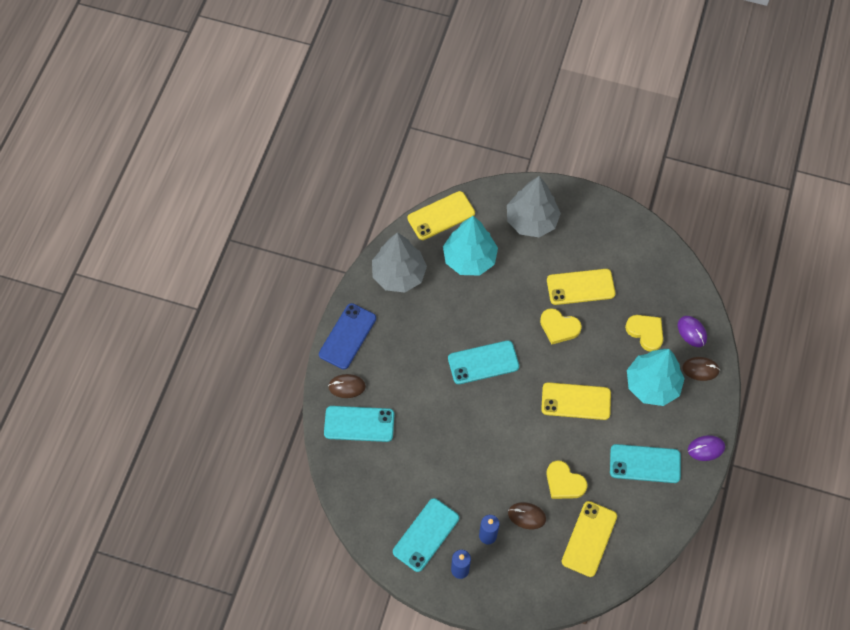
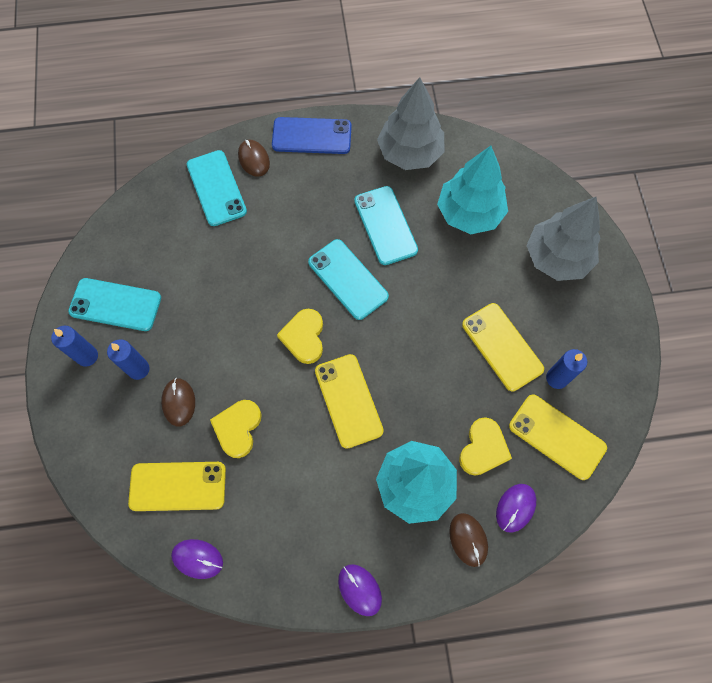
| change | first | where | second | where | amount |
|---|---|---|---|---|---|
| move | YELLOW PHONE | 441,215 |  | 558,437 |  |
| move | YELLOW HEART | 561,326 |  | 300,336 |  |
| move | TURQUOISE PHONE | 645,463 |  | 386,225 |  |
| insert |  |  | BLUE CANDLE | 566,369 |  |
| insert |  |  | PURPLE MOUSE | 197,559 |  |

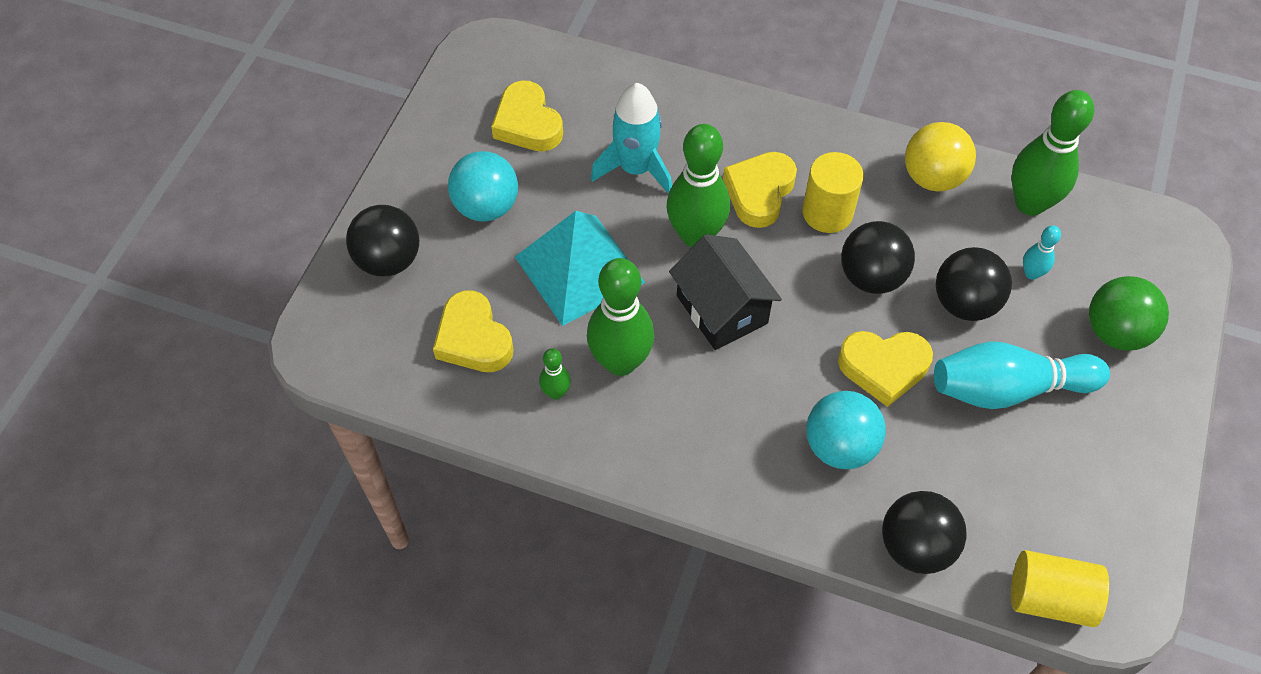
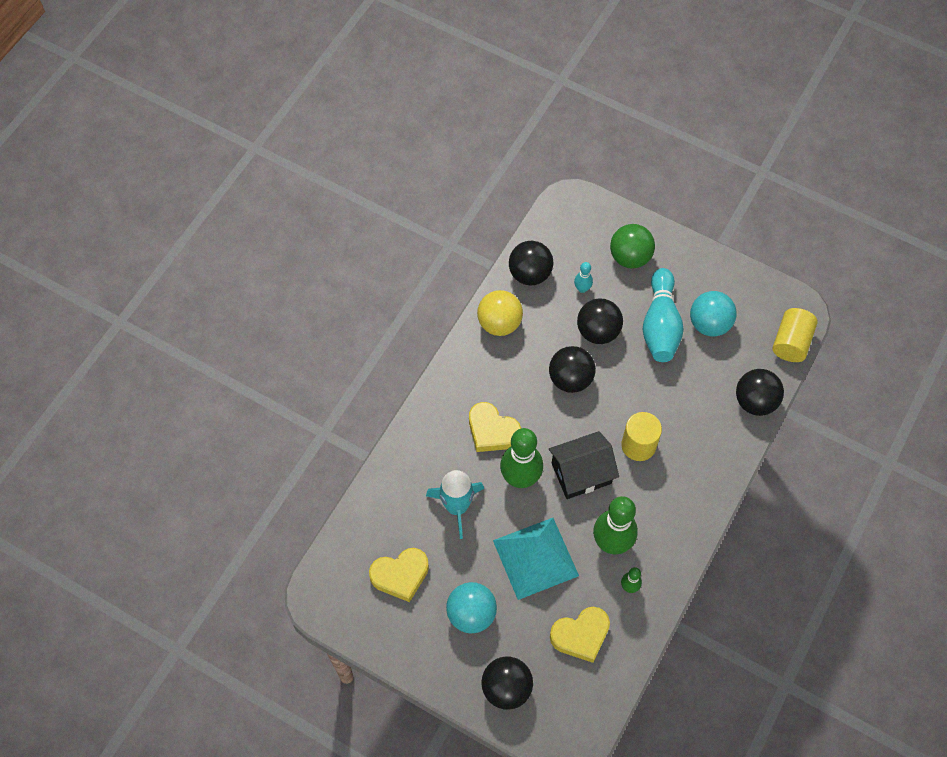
| change | first | where | second | where | amount |
|---|---|---|---|---|---|
| replace | GREEN BOWLING PIN | 1052,153 | BLACK BALL | 531,263 |  |
| move | YELLOW CYLINDER | 833,192 |  | 641,436 |  |
| delete | YELLOW HEART | 885,369 |  |  |  |
| move | TURQUOISE BALL | 846,430 |  | 713,314 |  |

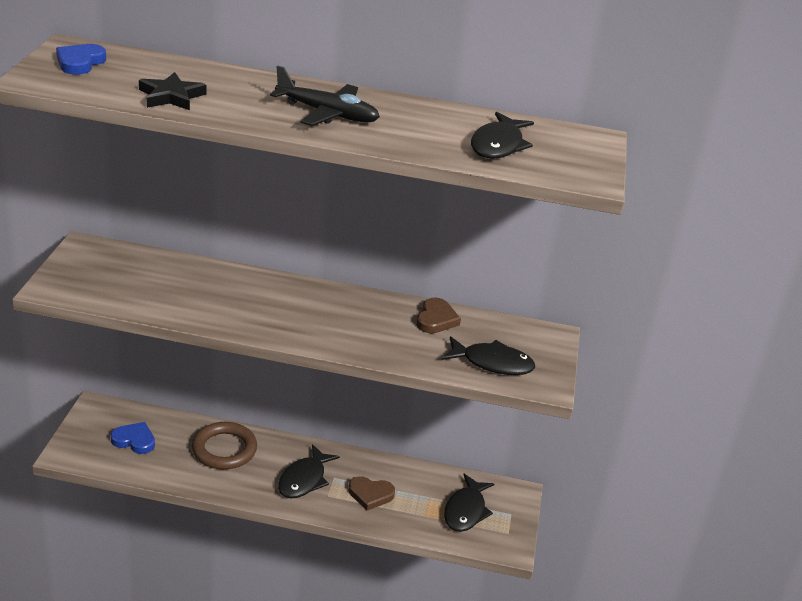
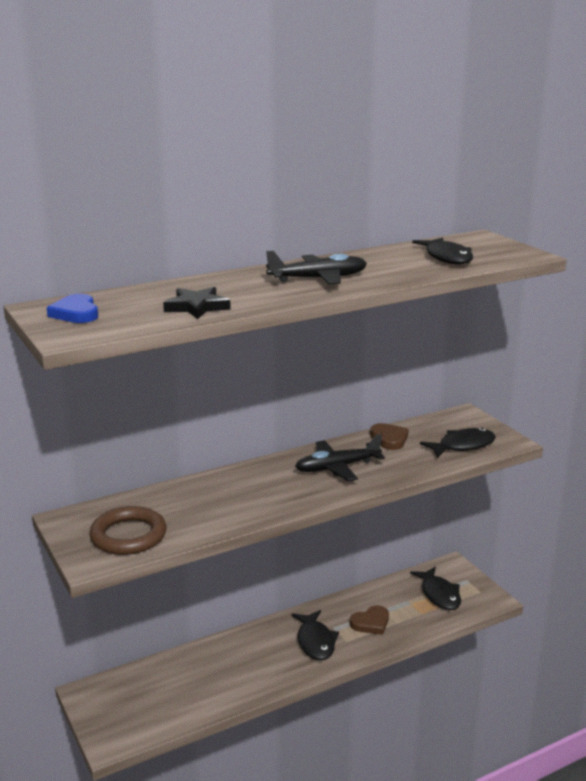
| change | first | where | second | where | amount |
|---|---|---|---|---|---|
| delete | BLUE HEART | 133,438 |  |  |  |
| move | BROWN RING | 224,446 |  | 127,530 |  |
| insert |  |  | BLACK PLANE | 340,457 |  |

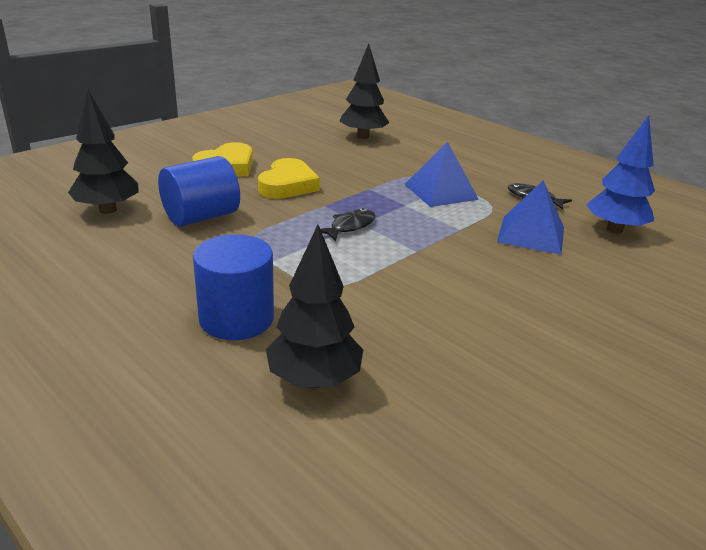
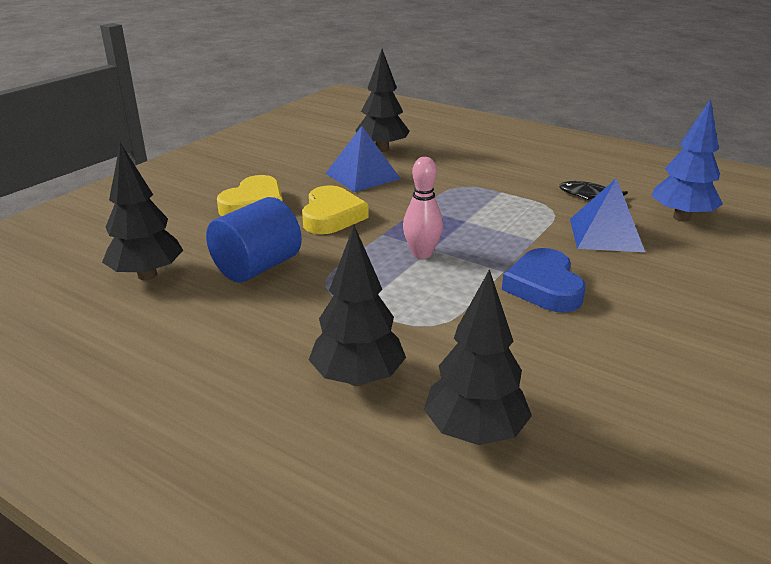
| change | first | where | second | where | amount |
|---|---|---|---|---|---|
| move | BLUE PYRAMID | 441,174 |  | 363,159 |  |
| replace | BLACK FISH | 347,224 | PINK BOWLING PIN | 423,208 |  |
| replace | BLUE CYLINDER | 233,287 | BLACK TREE | 357,305 |  |
| insert |  |  | BLUE HEART | 544,280 |  |

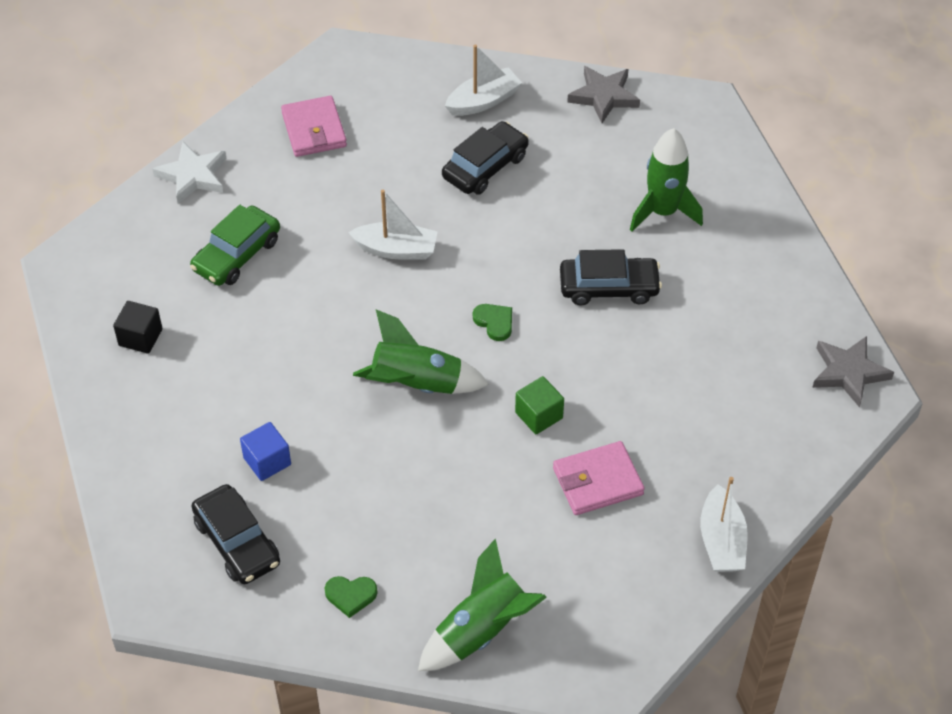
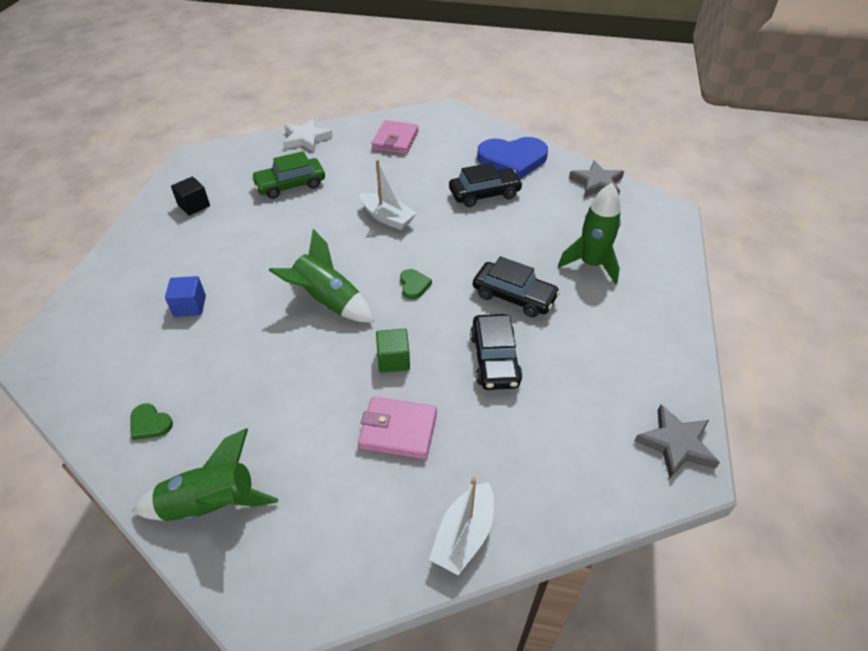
| change | first | where | second | where | amount |
|---|---|---|---|---|---|
| replace | WHITE BOAT | 483,80 | BLUE HEART | 512,158 |  |
| move | BLACK CAR | 235,534 |  | 496,352 |  |

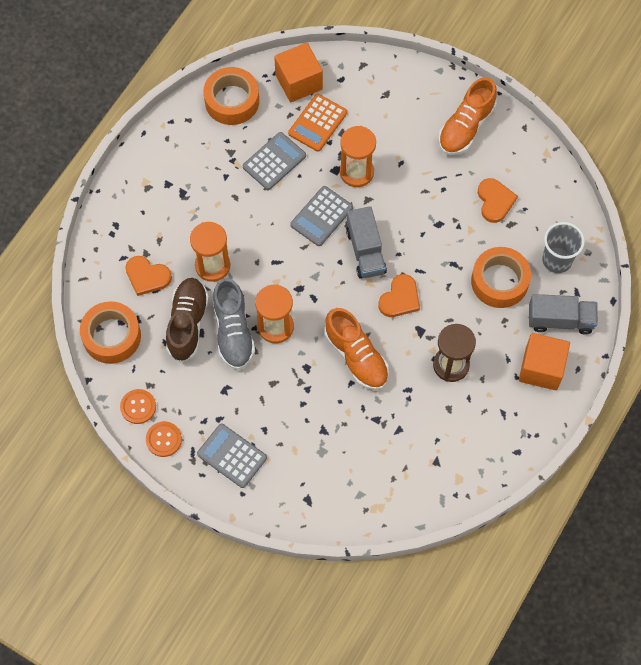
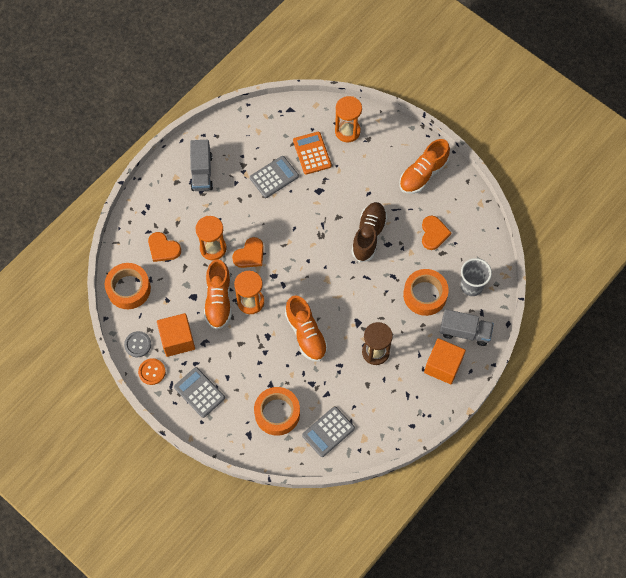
| change | first | where | second | where | amount |
|---|---|---|---|---|---|
| move | ORANGE CUBE | 298,72 |  | 176,335 |  |
| move | ORANGE TAPE | 231,96 |  | 277,411 |  |
| rotate | ORANGE CALCULATOR | 317,123 |  | 312,153 | 120 degrees clockwise |
| move | ORANGE HOURGLASS | 358,156 |  | 348,119 |  |
| move | GREY CALCULATOR | 321,216 |  | 328,431 |  |
| move | GREY TRUCK | 366,242 |  | 201,165 |  |
| move | ORANGE HEART | 399,295 |  | 248,252 |  |
| move | BROWN SHOE | 187,320 |  | 369,232 |  |
| recolor | GREY SHOE | 233,324 | ORANGE SHOE | 218,294 |  |
| recolor | ORANGE BUTTON | 138,406 | GREY BUTTON | 137,344 |  |

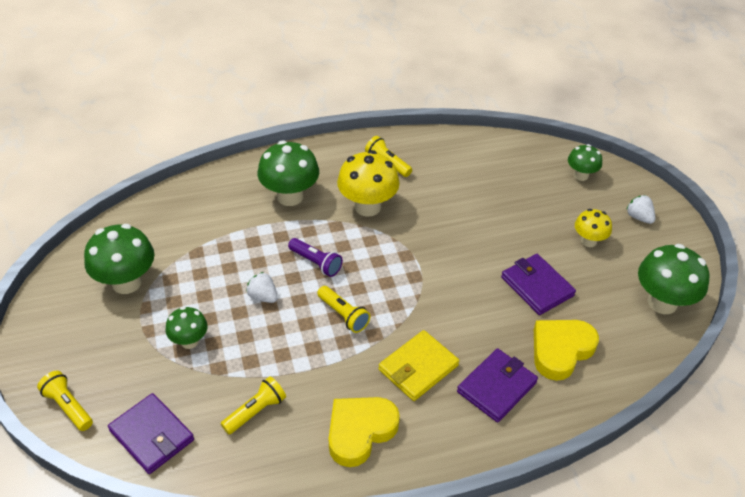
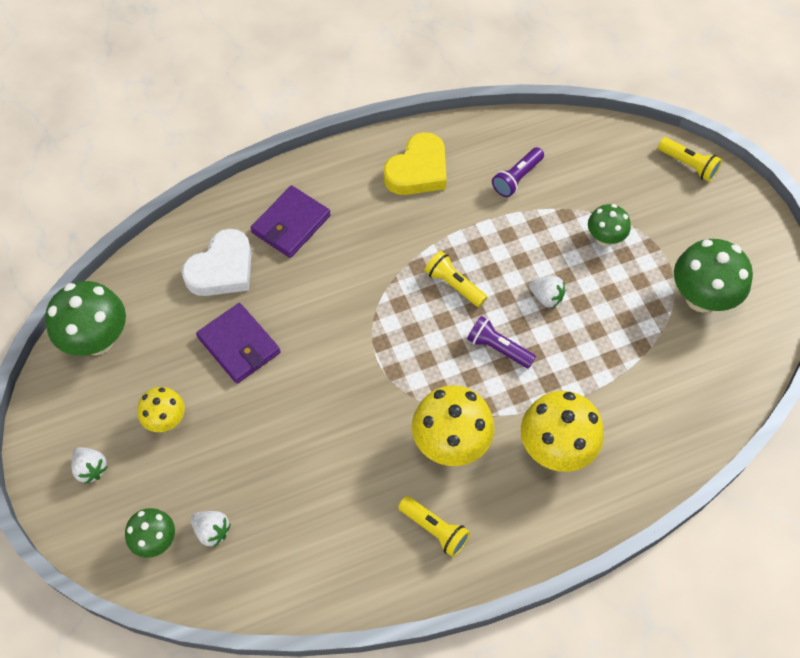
| change | first | where | second | where | amount |
|---|---|---|---|---|---|
| recolor | GREEN MUSHROOM | 288,173 | YELLOW MUSHROOM | 562,431 |  |
| recolor | YELLOW HEART | 566,350 | WHITE HEART | 217,262 |  |
| delete | YELLOW WALLET | 418,365 |  |  |  |
| recolor | YELLOW FLASHLIGHT | 253,405 | PURPLE FLASHLIGHT | 518,172 |  |
| delete | PURPLE WALLET | 151,433 |  |  |  |
| insert |  |  | WHITE STRAWBERRY | 211,529 |  |

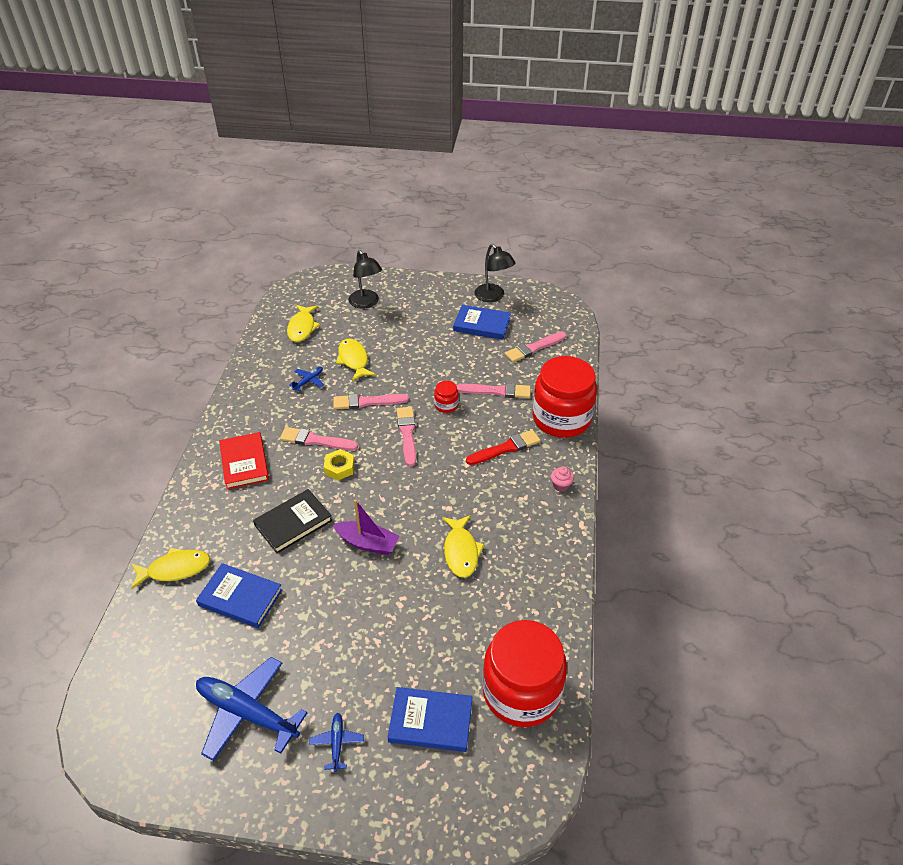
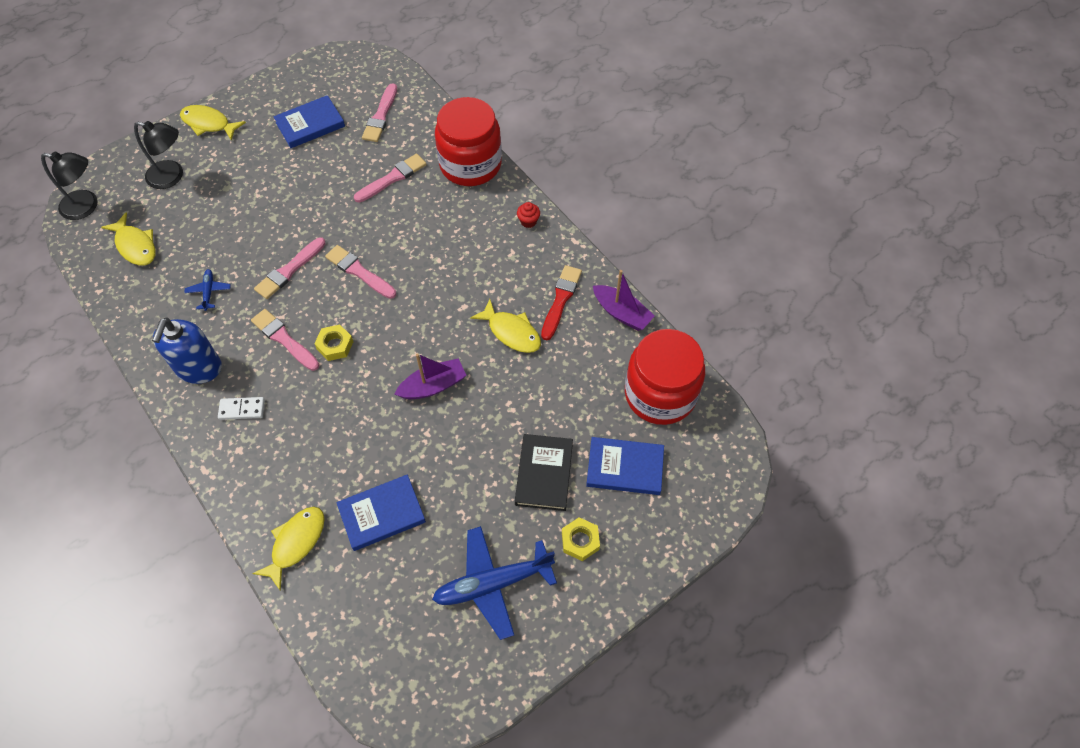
| change | first | where | second | where | amount |
|---|---|---|---|---|---|
| move | BLACK LAMP | 494,273 |  | 69,185 |  |
| move | YELLOW FISH | 356,360 |  | 213,123 |  |
| delete | RED JAR | 446,397 |  |  |  |
| rotate | PINK BRUSH | 319,438 |  | 285,340 | 75 degrees clockwise |
| move | RED BRUSH | 503,447 |  | 561,302 |  |
| replace | RED BOOK | 244,460 | WHITE DOMINO | 241,408 |  |
| recolor | PINK CUPCAKE | 562,479 | RED CUPCAKE | 528,215 |  |
| move | BLACK BOOK | 292,521 |  | 544,472 |  |
| rotate | BLUE BOOK | 430,719 |  | 625,466 | 45 degrees clockwise |
| replace | BLUE PLANE | 336,742 | YELLOW NUT | 581,539 |  |
| insert |  |  | PURPLE BOAT | 624,300 |  |
| insert |  |  | BLUE SOAP DISPENSER | 187,351 |  |

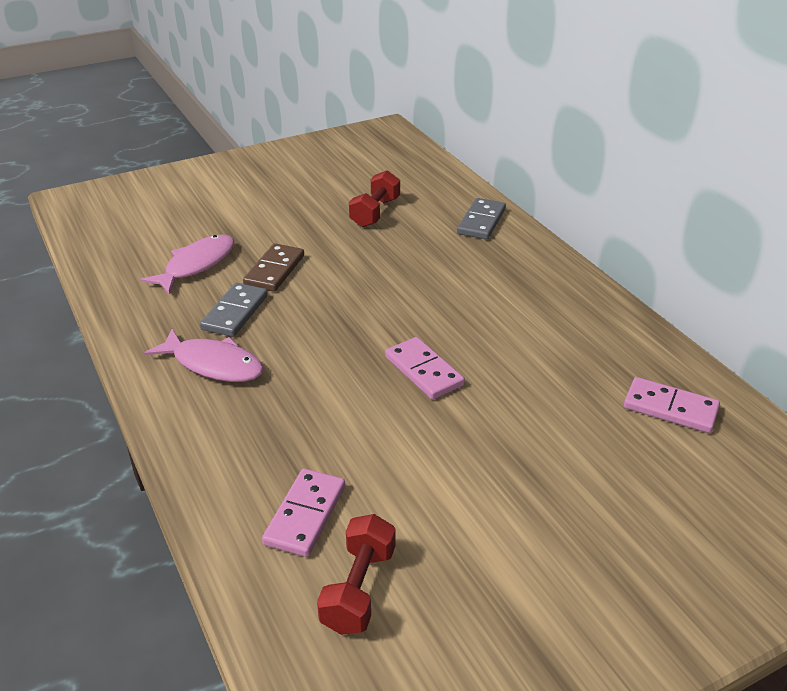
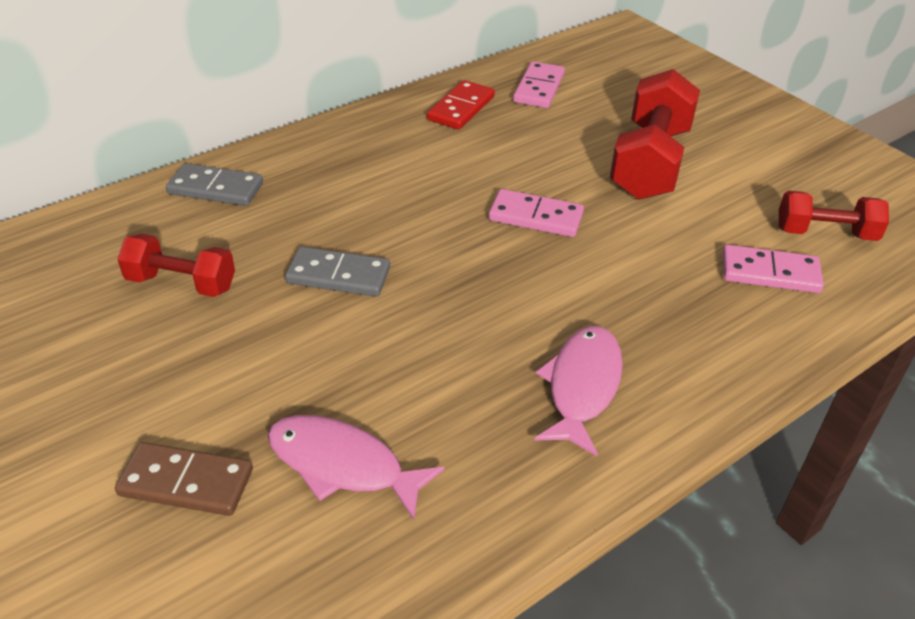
| change | first | where | second | where | amount |
|---|---|---|---|---|---|
| move | BROWN DOMINO | 273,268 |  | 184,479 |  |
| move | GREY DOMINO | 234,310 |  | 337,272 |  |
| rotate | PINK DOMINO | 425,368 |  | 536,213 | 60 degrees clockwise |
| insert |  |  | RED DUMBBELL | 655,134 |  |
| insert |  |  | RED DOMINO | 461,105 |  |

